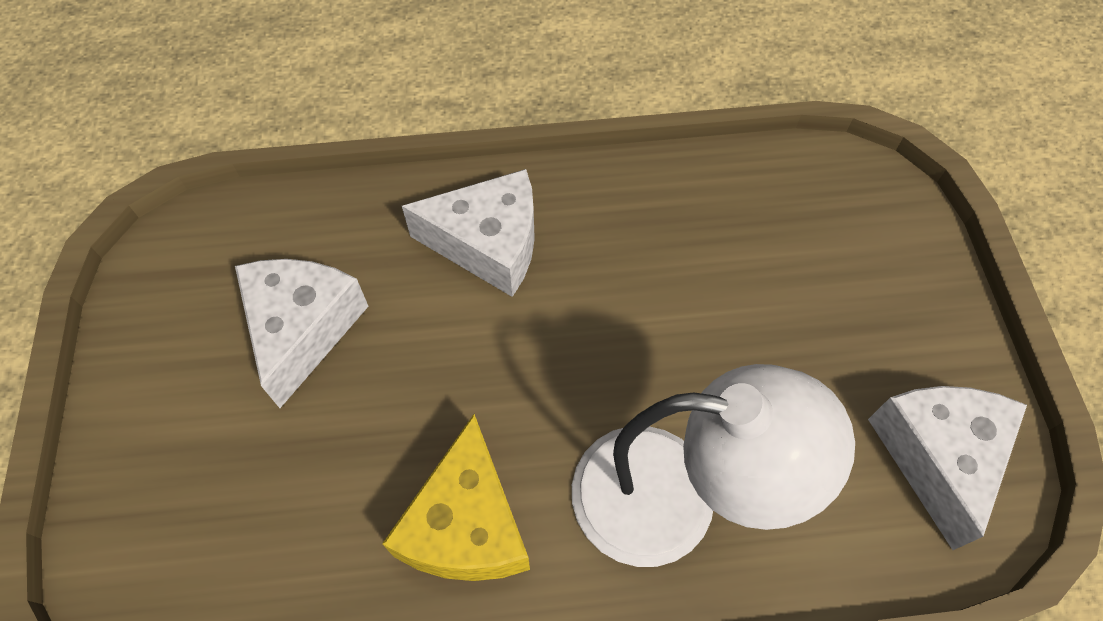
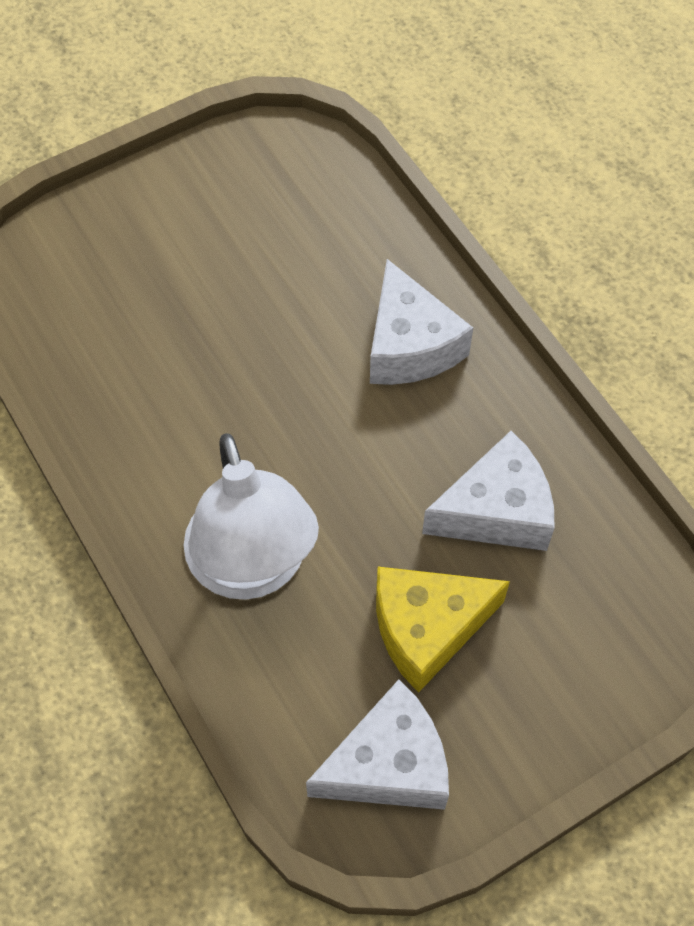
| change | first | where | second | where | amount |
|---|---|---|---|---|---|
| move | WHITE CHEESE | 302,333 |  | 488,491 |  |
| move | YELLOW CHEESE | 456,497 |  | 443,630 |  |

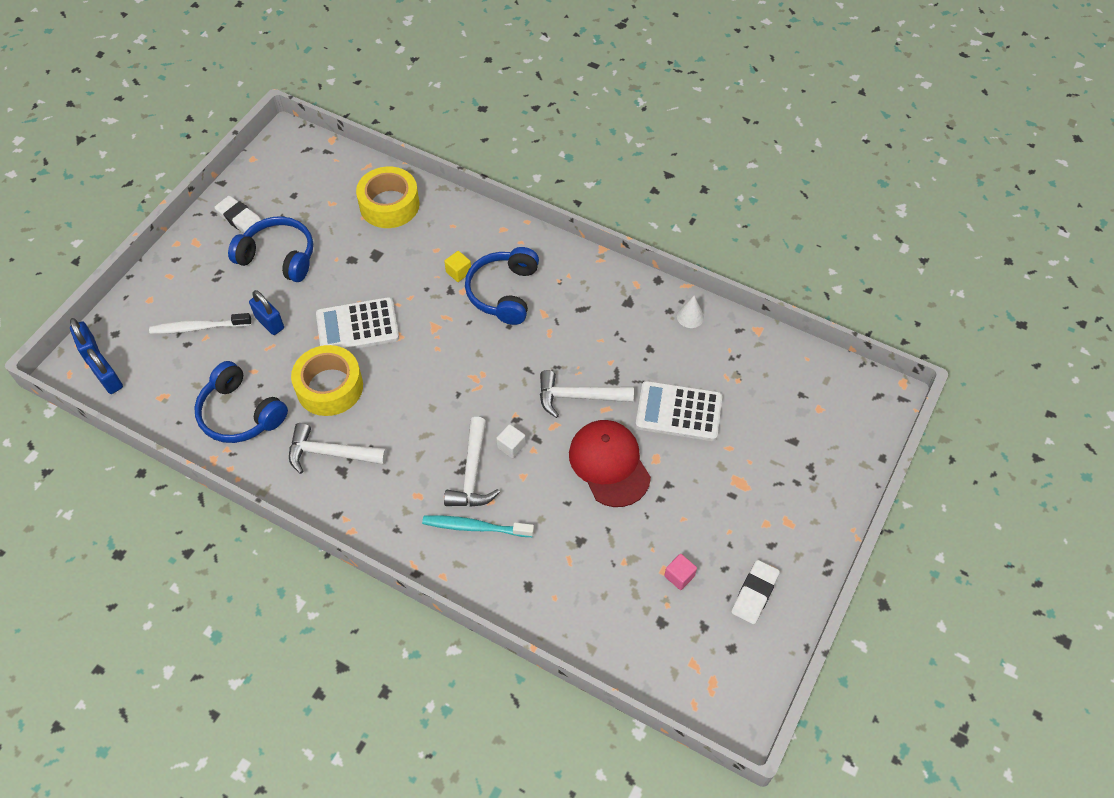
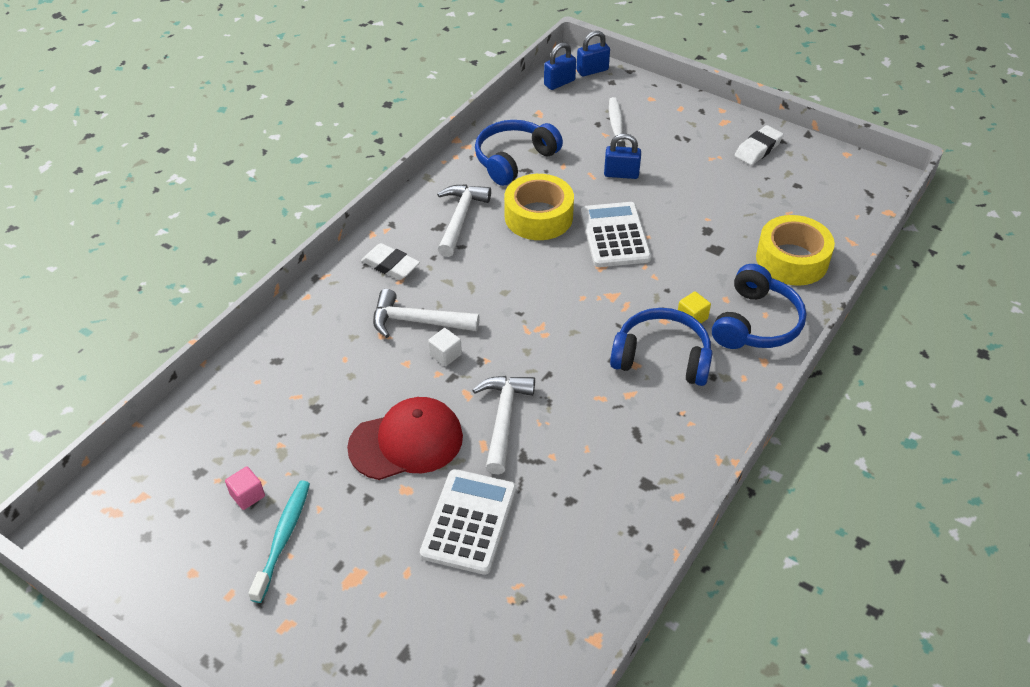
| change | first | where | second | where | amount |
|---|---|---|---|---|---|
| move | BLUE HEADPHONES | 270,249 |  | 759,306 |  |
| rotate | BLUE PADLOCK | 266,312 |  | 622,156 | 45 degrees clockwise |
| delete | WHITE CONE | 690,311 |  |  |  |
| move | TURQUOISE TOOTHBRUSH | 478,526 |  | 279,541 |  |
| move | WHITE ERASER | 755,592 |  | 390,261 |  |

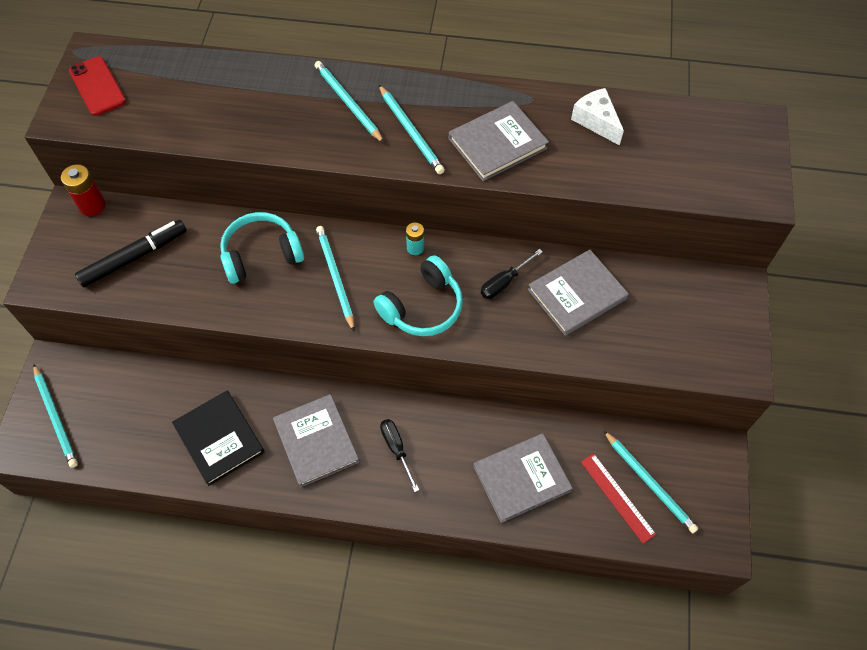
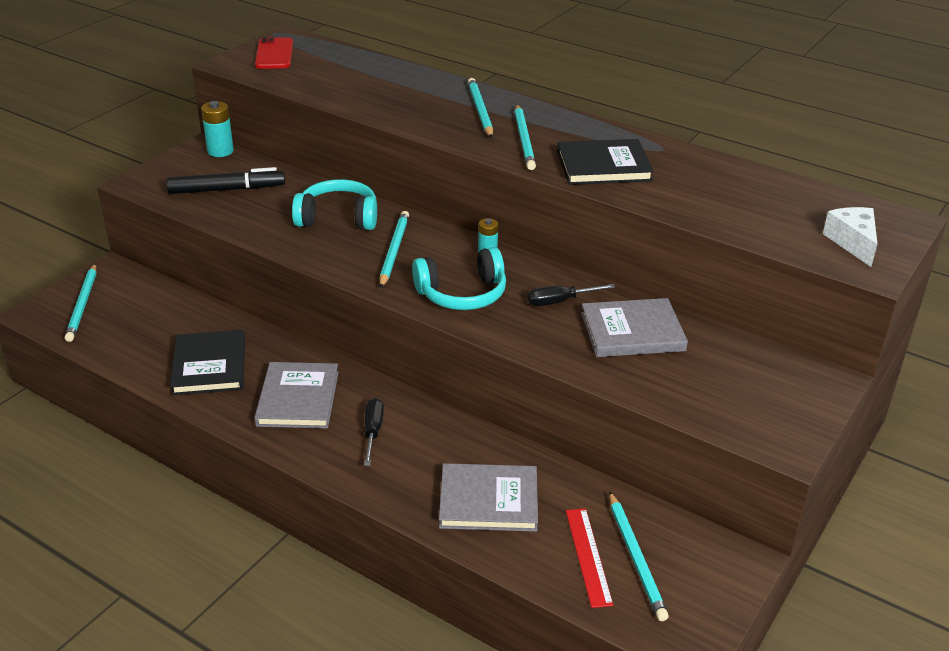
| change | first | where | second | where | amount |
|---|---|---|---|---|---|
| move | WHITE CHEESE | 597,117 |  | 850,237 |  |
| recolor | GREY BOOK | 499,141 | BLACK BOOK | 605,162 |  |
| recolor | RED BATTERY | 83,190 | TURQUOISE BATTERY | 217,129 |  |

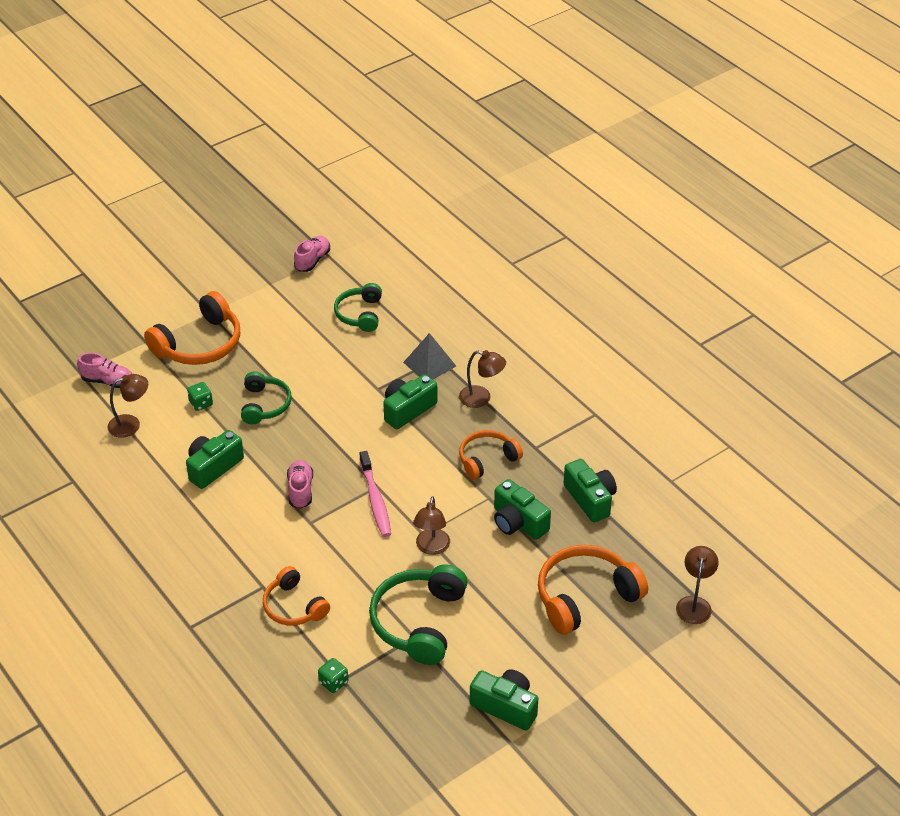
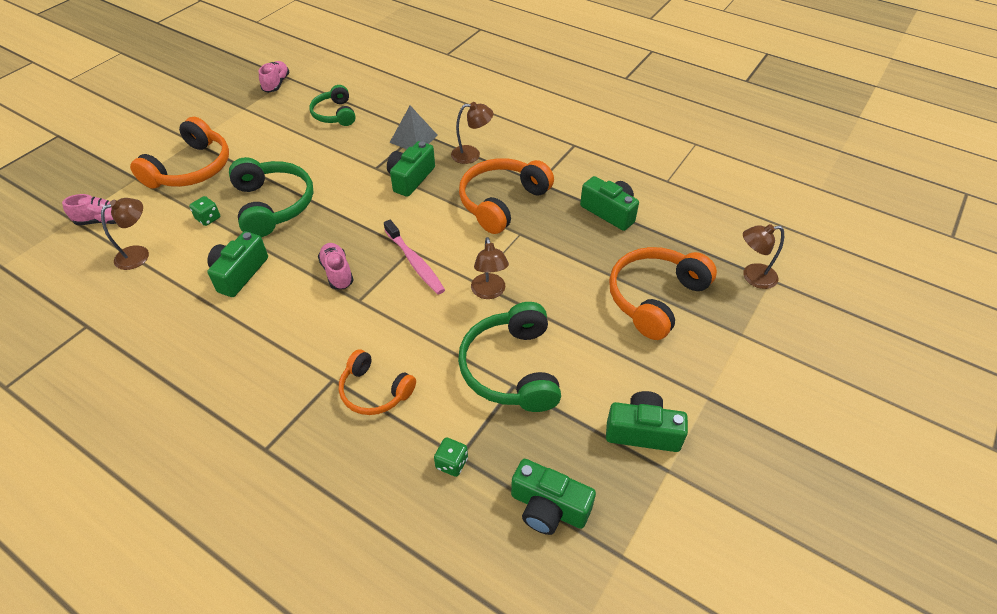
| change | first | where | second | where | amount |
|---|---|---|---|---|---|
| resize | GREEN HEADPHONES | 266,397 |  | 271,197 | x1.60 |
| resize | ORANGE HEADPHONES | 491,455 |  | 506,196 | x1.60 |
| move | GREEN CAMERA | 522,509 |  | 553,497 |  |
| rotate | BROWN LAMP | 697,585 |  | 763,256 | 90 degrees counterclockwise |

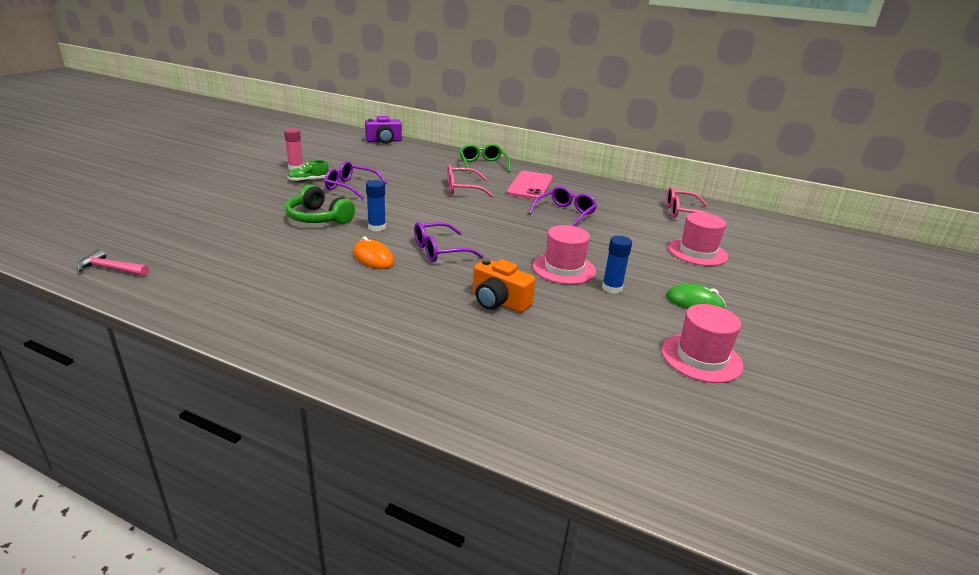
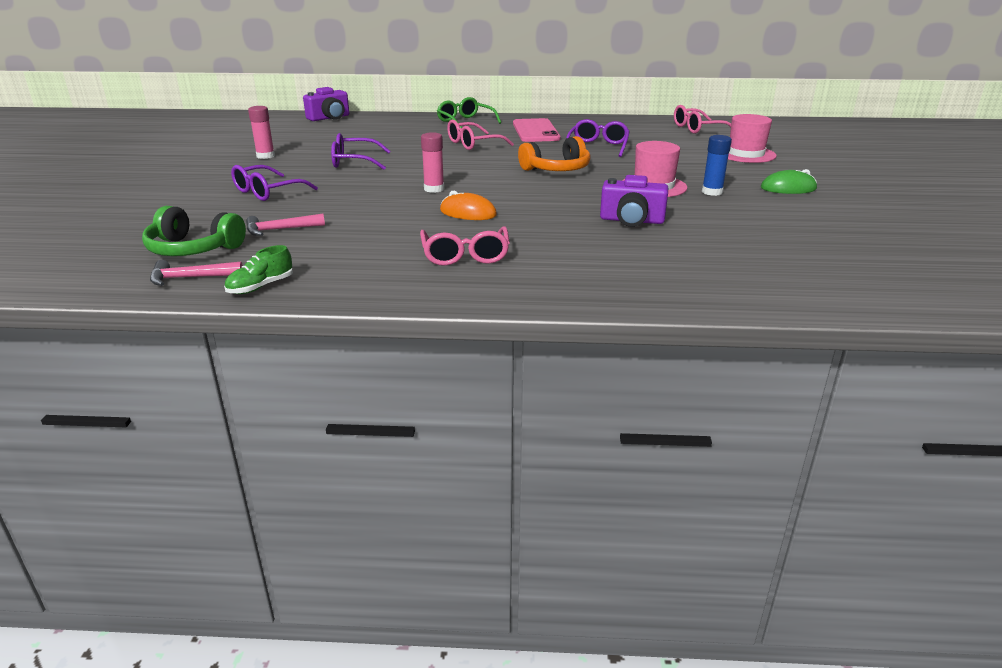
| change | first | where | second | where | amount |
|---|---|---|---|---|---|
| move | GREEN SHOE | 308,171 |  | 258,269 |  |
| recolor | BLUE GLUE STICK | 376,205 | PINK GLUE STICK | 432,162 |  |
| move | GREEN HEADPHONES | 320,204 |  | 194,231 |  |
| move | PURPLE GLASSES | 449,242 |  | 274,183 |  |
| recolor | ORANGE CAMERA | 504,285 | PURPLE CAMERA | 634,201 |  |
| delete | PINK HAT | 702,343 |  |  |  |
| insert |  |  | ORANGE HEADPHONES | 554,153 |  |
| insert |  |  | PINK HAMMER | 285,225 |  |
| insert |  |  | PINK GLASSES | 465,246 |  |

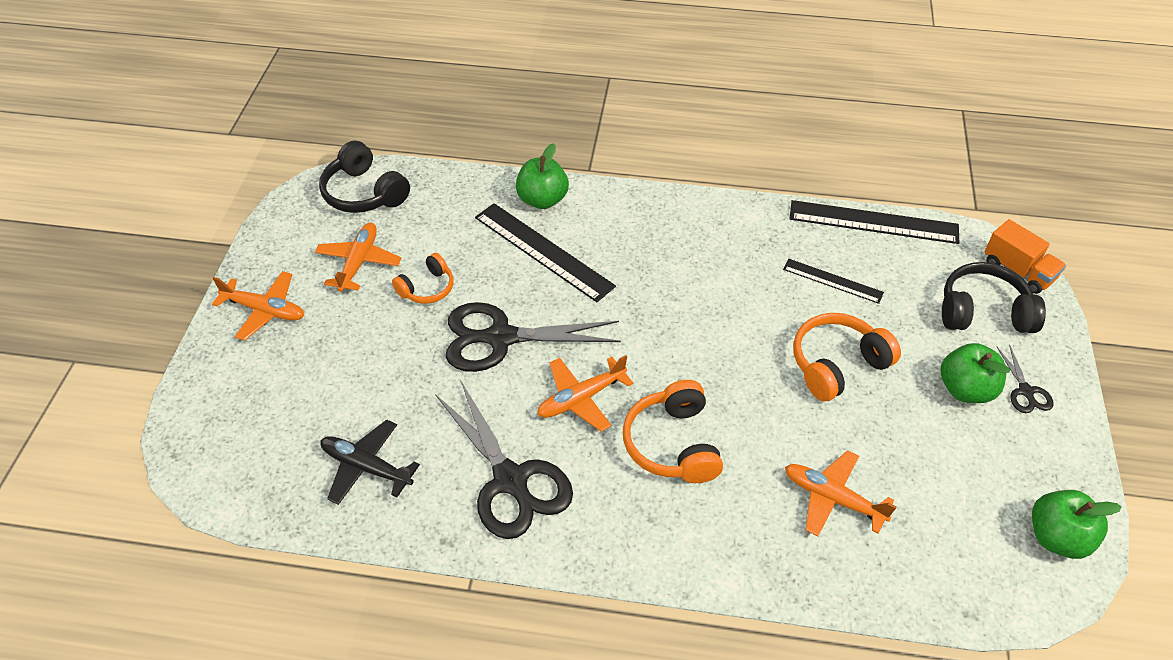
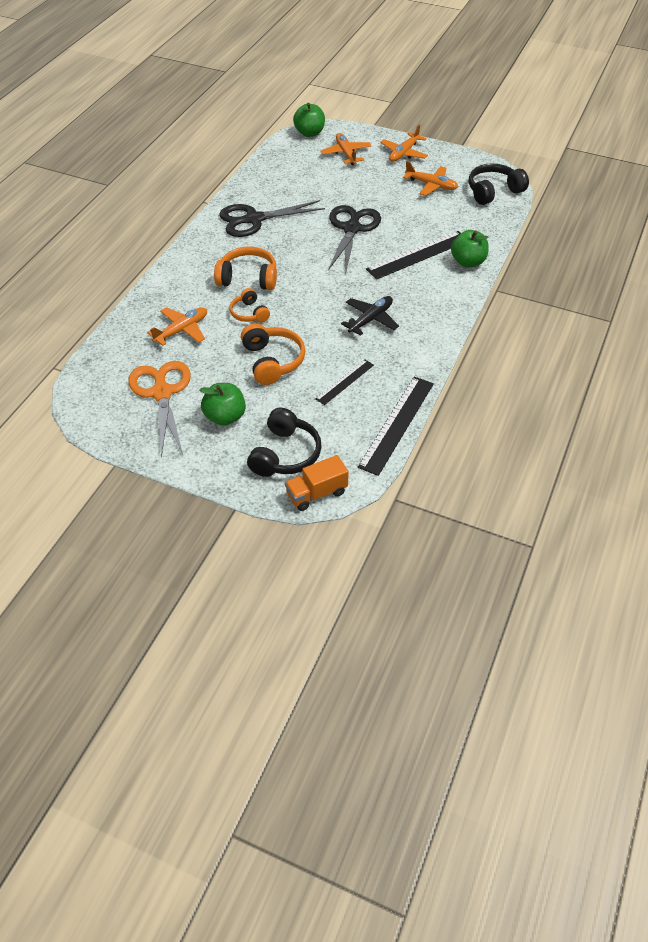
| change | first | where | second | where | amount |
|---|---|---|---|---|---|
| move | ORANGE HEADPHONES | 423,278 |  | 249,305 |  |
| delete | BLACK SCISSORS | 1025,378 |  |  |  |
| move | ORANGE PLANE | 585,393 |  | 346,149 |  |
| move | BLACK PLANE | 370,462 |  | 370,316 |  |
| move | GREEN APPLE | 1077,524 |  | 309,120 |  |
| insert |  |  | ORANGE SCISSORS | 159,409 |  |

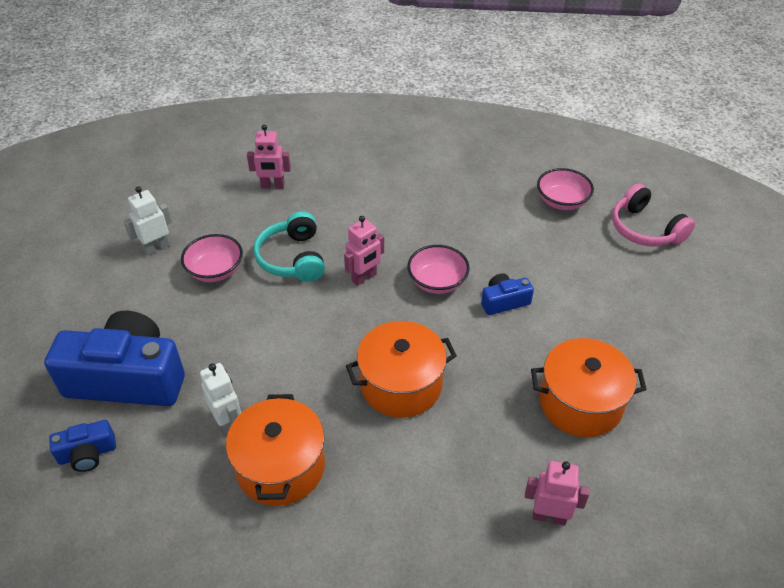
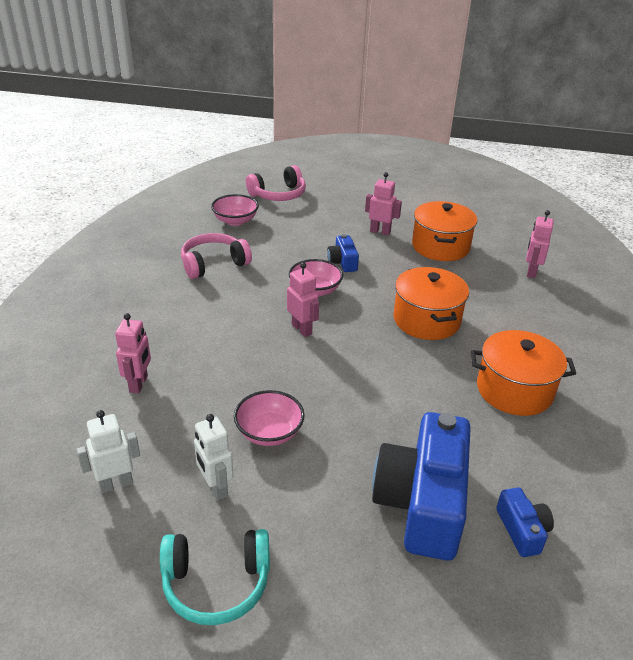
| change | first | where | second | where | amount |
|---|---|---|---|---|---|
| move | TURQUOISE HEADPHONES | 289,246 |  | 215,577 |  |
| move | WHITE ROBOT | 220,398 |  | 108,451 |  |
| insert |  |  | PINK ROBOT | 383,204 |  |
| insert |  |  | PINK HEADPHONES | 216,256 |  |

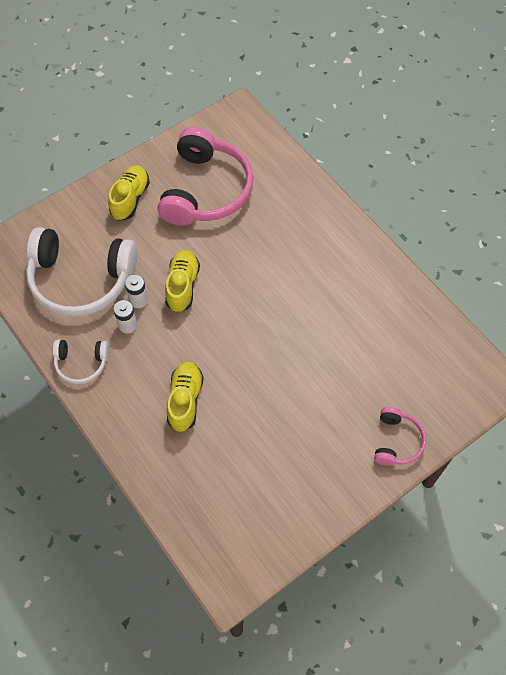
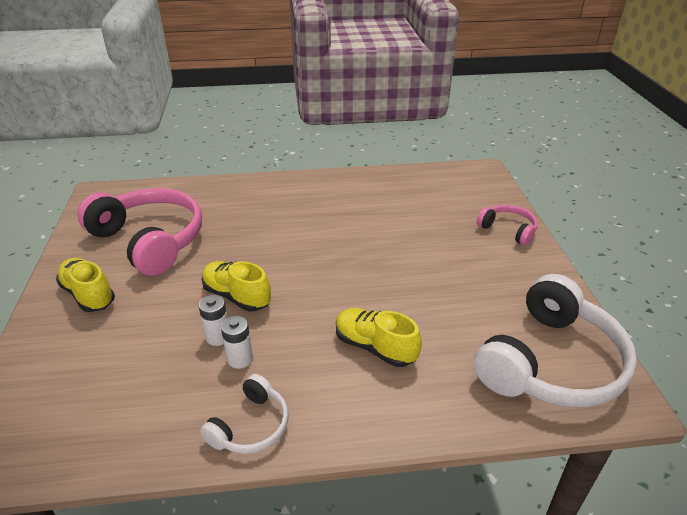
| change | first | where | second | where | amount |
|---|---|---|---|---|---|
| move | WHITE HEADPHONES | 81,272 |  | 555,340 |  |

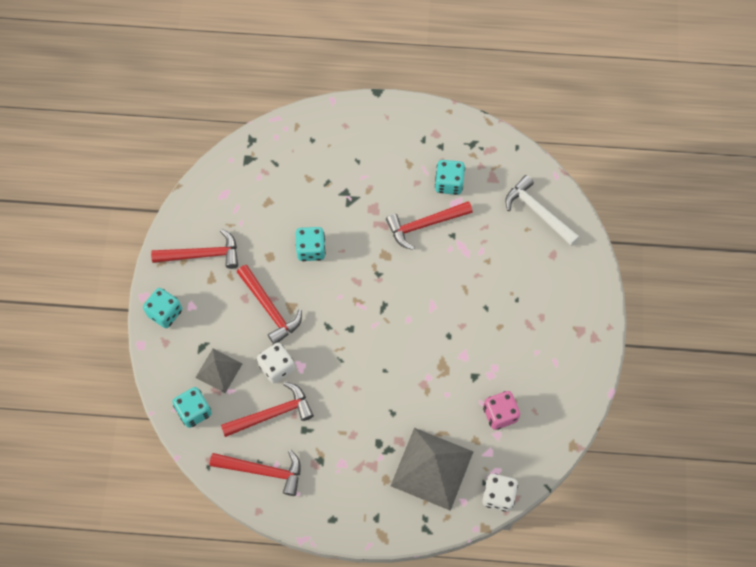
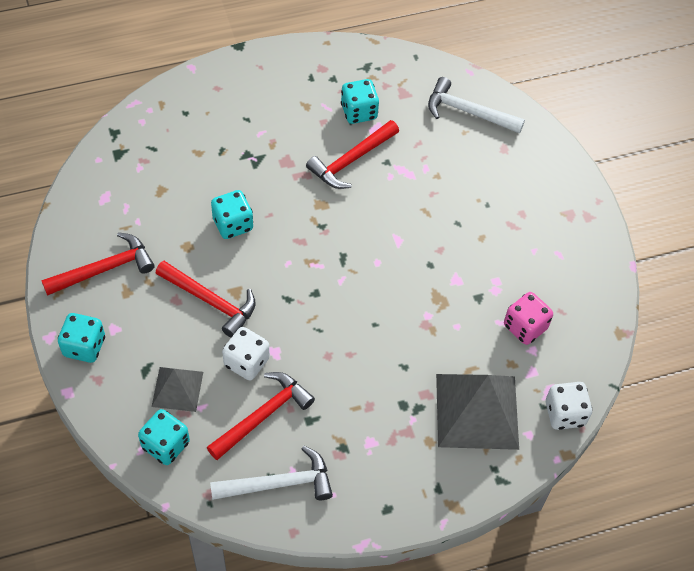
| change | first | where | second | where | amount |
|---|---|---|---|---|---|
| recolor | RED HAMMER | 255,473 | WHITE HAMMER | 271,473 |  |

